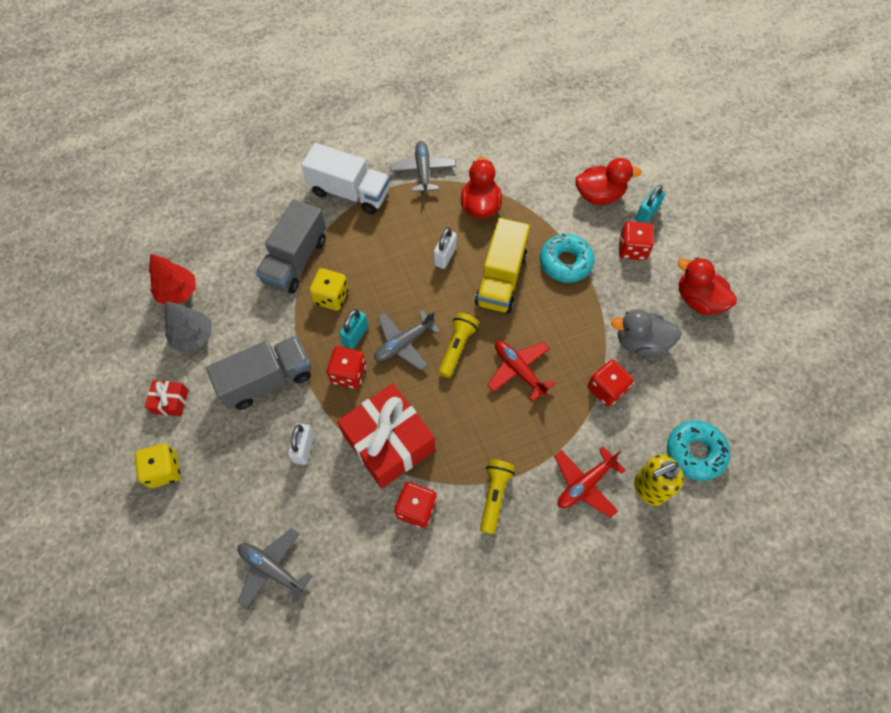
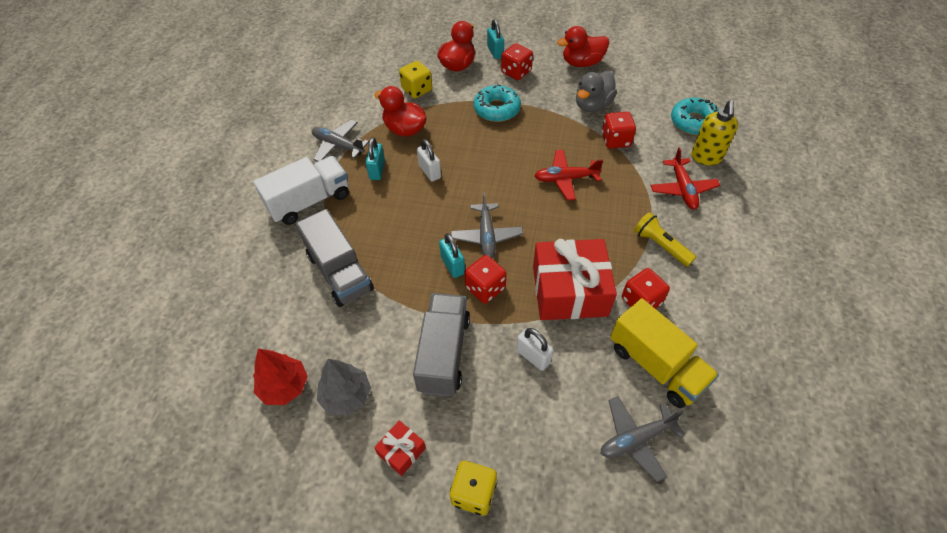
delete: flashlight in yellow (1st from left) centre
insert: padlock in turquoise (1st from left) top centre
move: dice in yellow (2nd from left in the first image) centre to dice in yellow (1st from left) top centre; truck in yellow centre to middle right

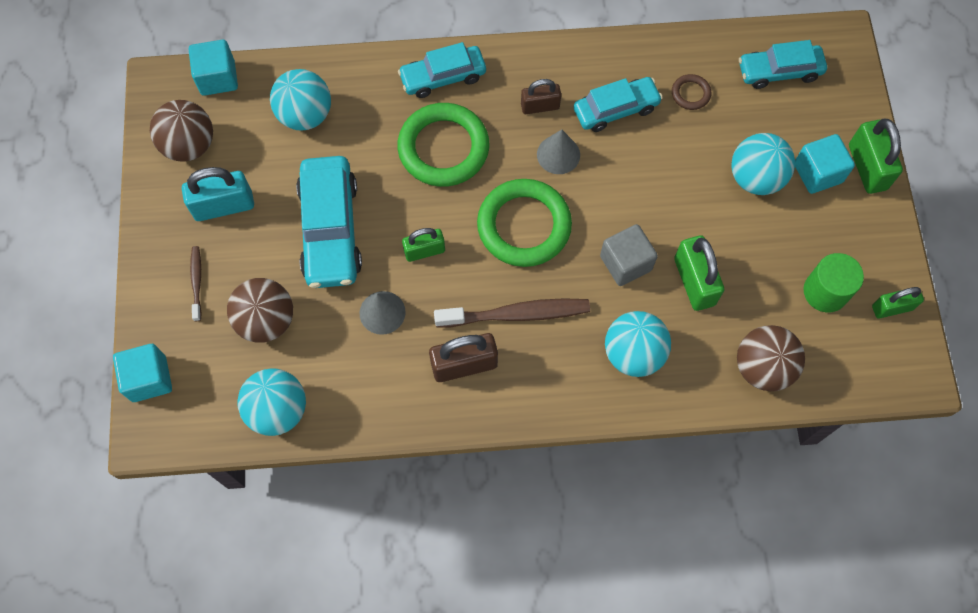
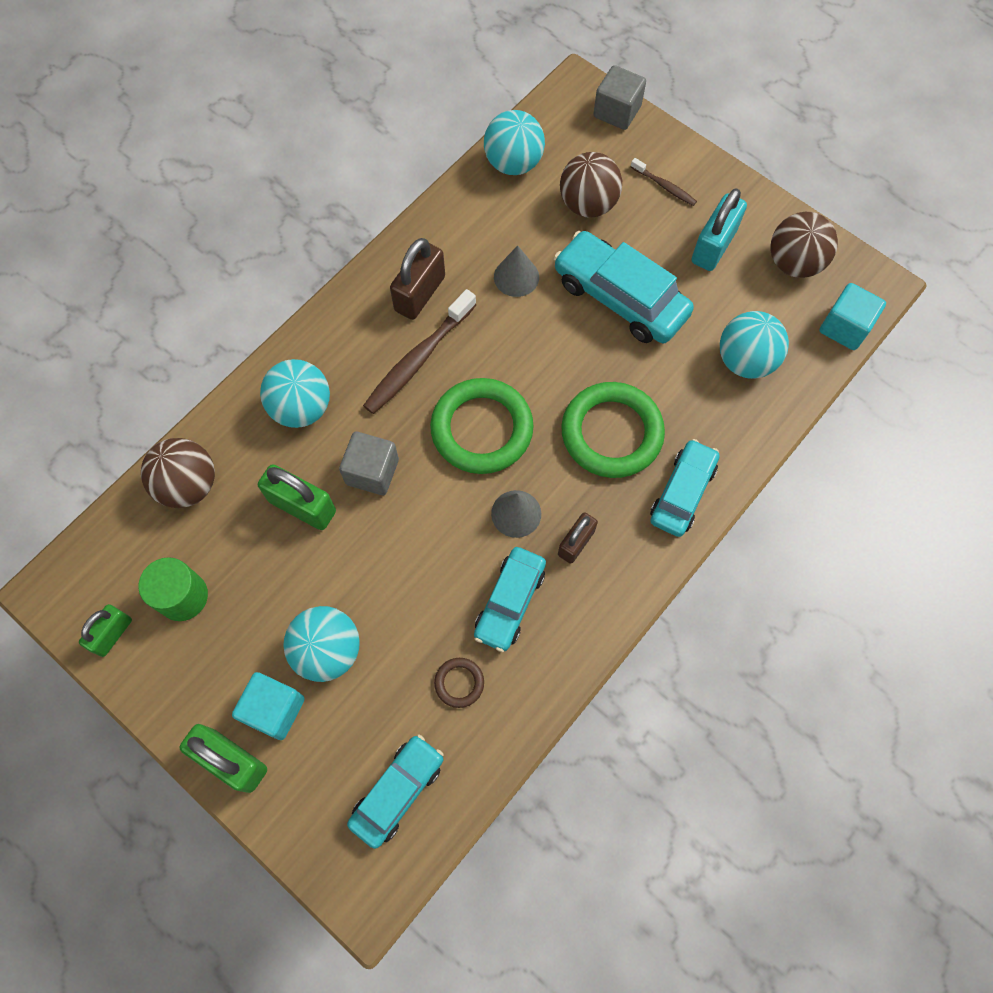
delete: padlock in green (1st from left) centre
recolor: cube in turquoise (1st from left) middle left to cube in grey (2nd from left) top centre

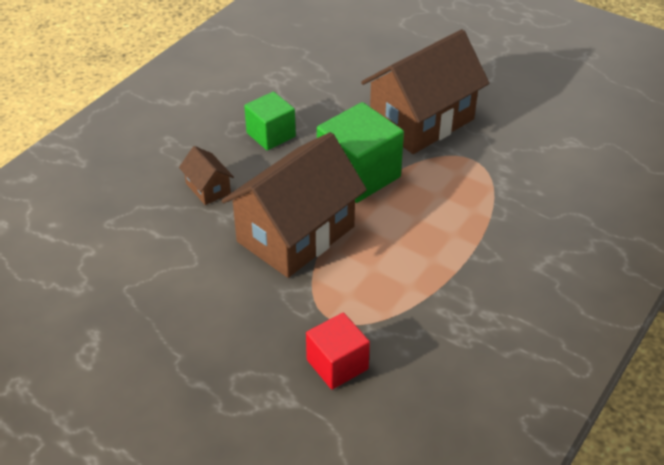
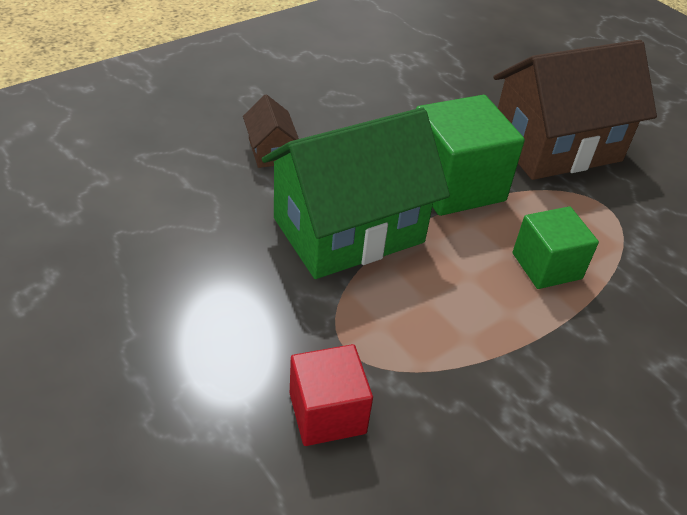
move: cube in green (1st from left in the first image) top centre to cube in green (2nd from left) middle right
recolor: house in brown (2nd from left) centre to house in green centre

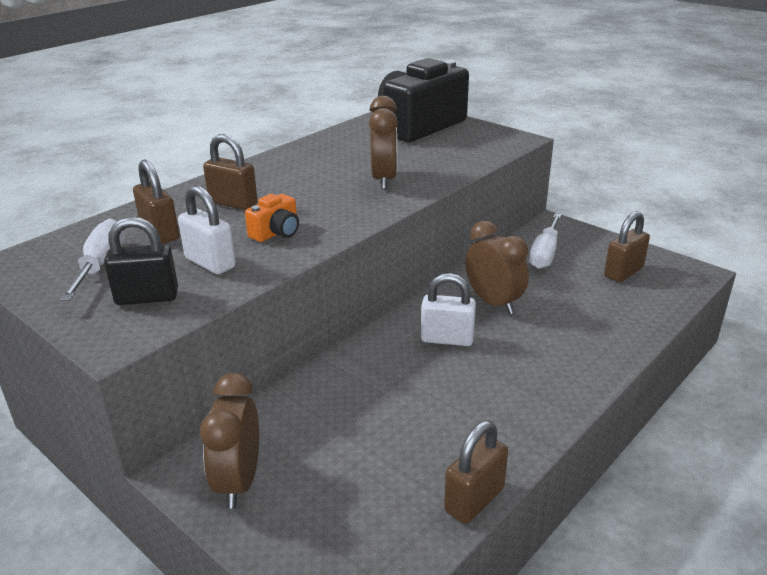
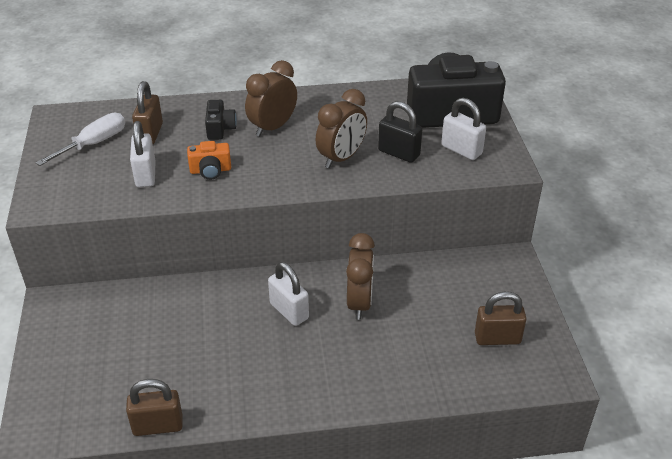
delete: screwdriver in white (2nd from left) middle right
insert: padlock in white (3rd from left) top right
move: clock in brown (1st from left) bottom left to top centre; padlock in black middle left to top centre
replace: padlock in brown (2nd from left) top left to camera in black (1st from left) top left

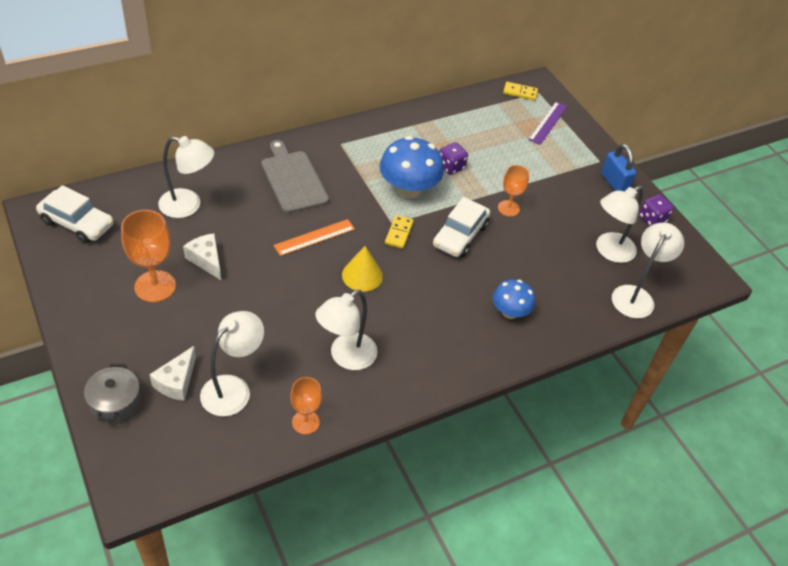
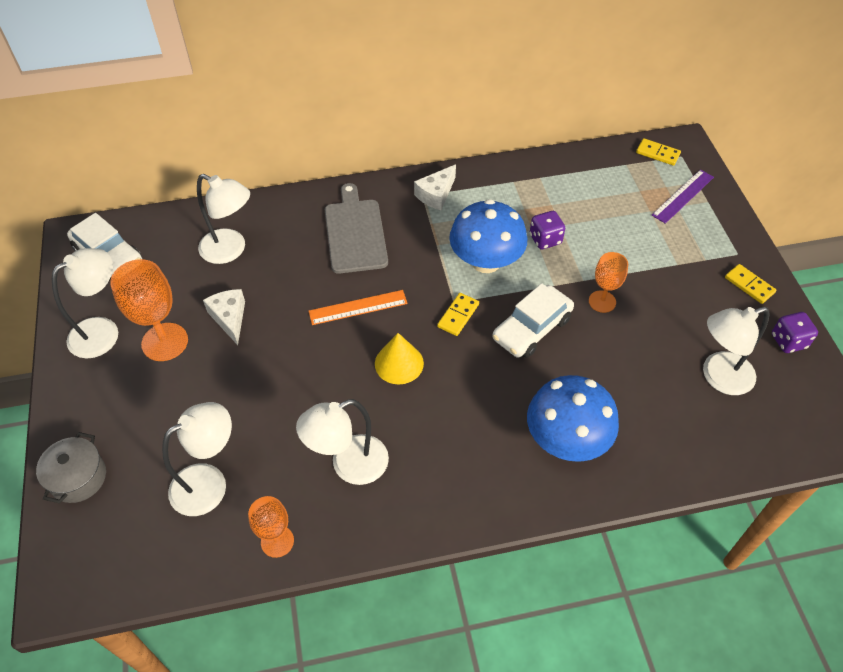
move: lamp in white (5th from left in the first image) middle right to lamp in white (1st from left) middle left; cheese in white (1st from left in the first image) middle left to cheese in white (2nd from left) top centre
replace: padlock in blue top right to domino in yellow (3rd from left) middle right
resize: mushroom in blue (2nd from left) centre = middle right x1.66

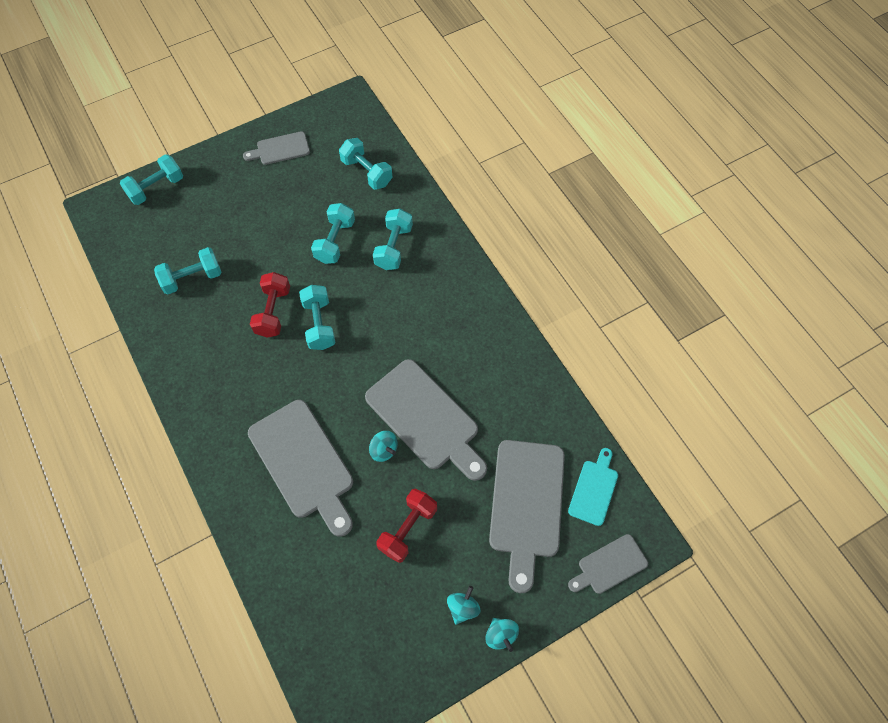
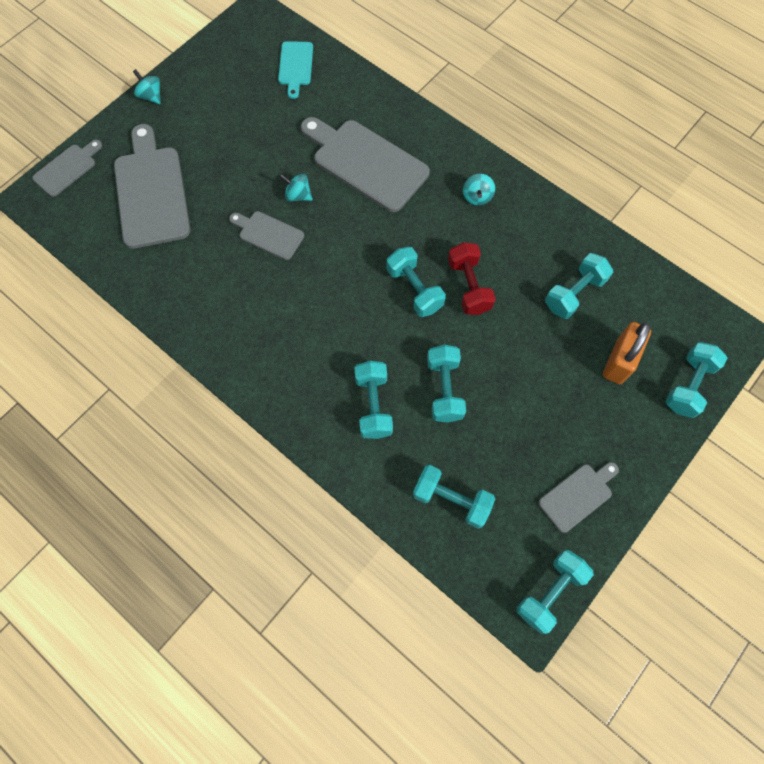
delete: dumbbell in red (2nd from left) bottom centre
insert: dumbbell in turquoise (5th from left) bottom right; padlock in orange middle right
move: cutting board in turquoise bottom right to top centre; spinning top in turquoise (2nd from left in the first image) bottom centre to spinning top in turquoise (3rd from left) top centre
resize: cutting board in grey (3rd from left) centre = top centre x0.53

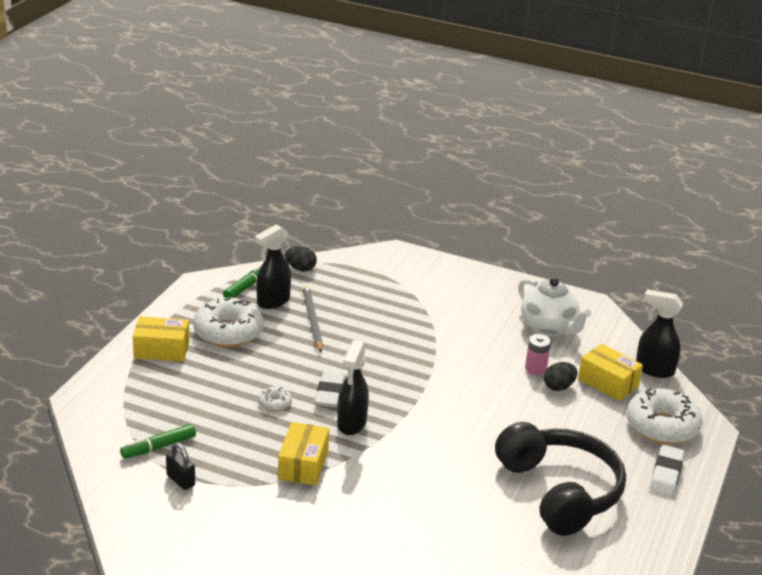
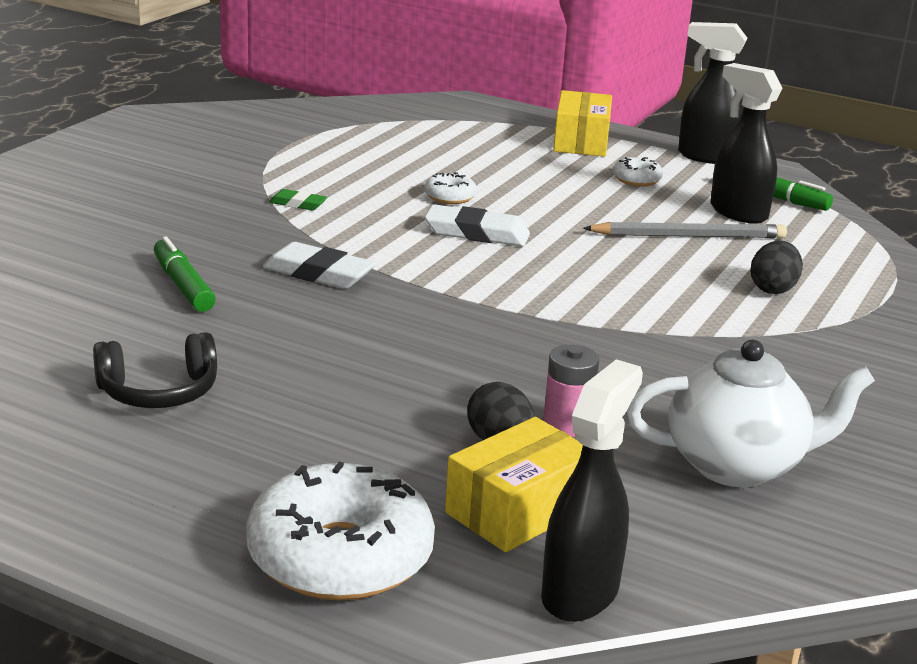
delete: padlock in black bottom left
move: marker in green (1st from left) bottom left to middle left; eraser in white (2nd from left in the first image) bottom right to eraser in white (1st from left) centre; spray bottle in black (2nd from left) bottom centre to top right; egg in black (1st from left in the first image) centre to egg in black (2nd from left) middle right
replace: box in yellow (2nd from left) bottom centre to eraser in green top left
rotate: teapot in white middle right = middle right 150 degrees counterclockwise
resize: headphones in black bottom right = middle left x0.49; donut in white (1st from left in the first image) middle left = top right x0.45

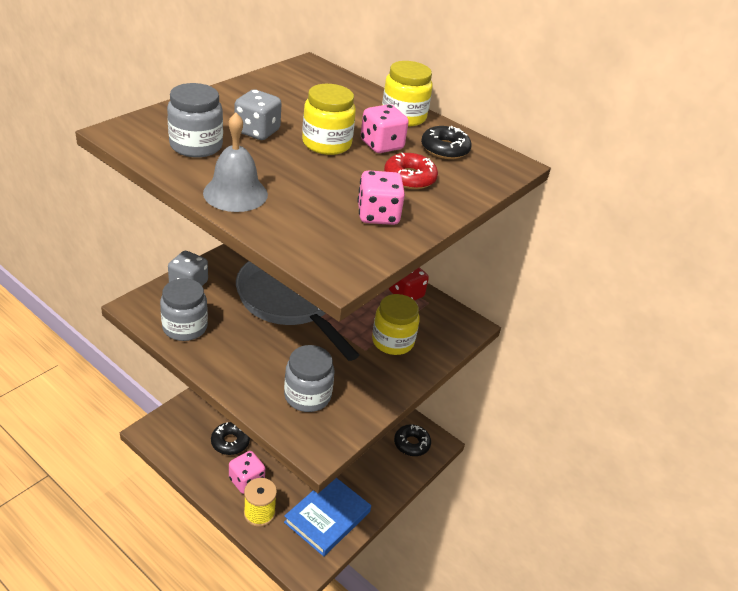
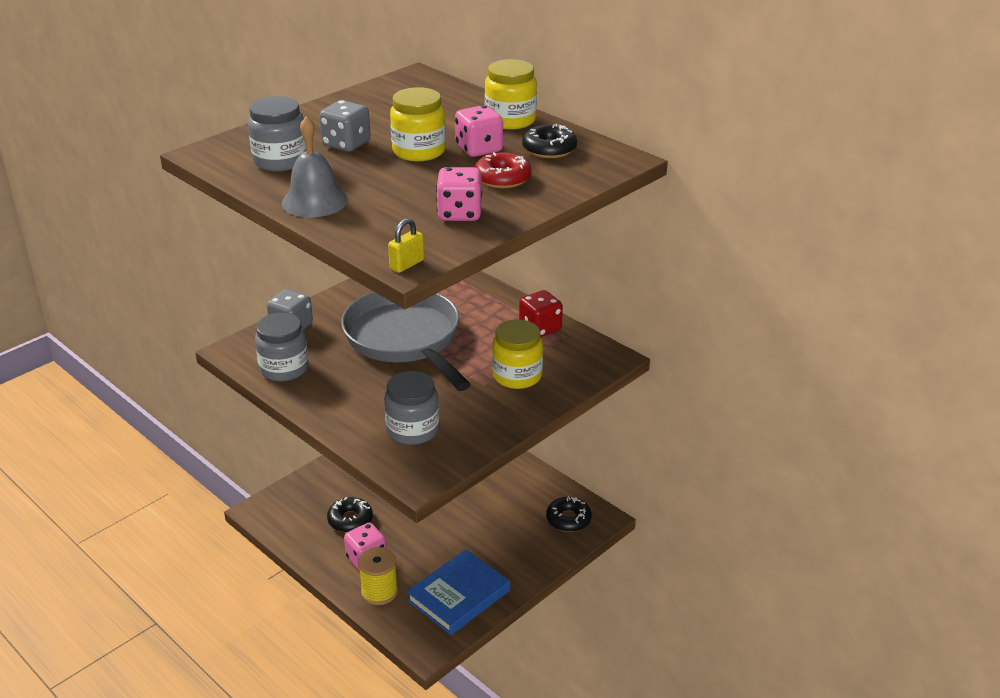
insert: padlock in yellow centre

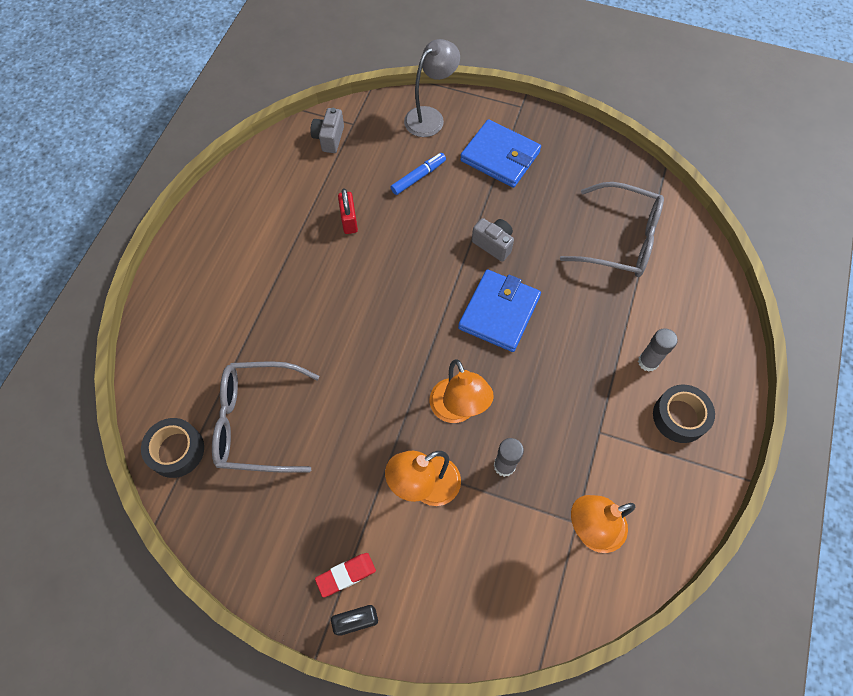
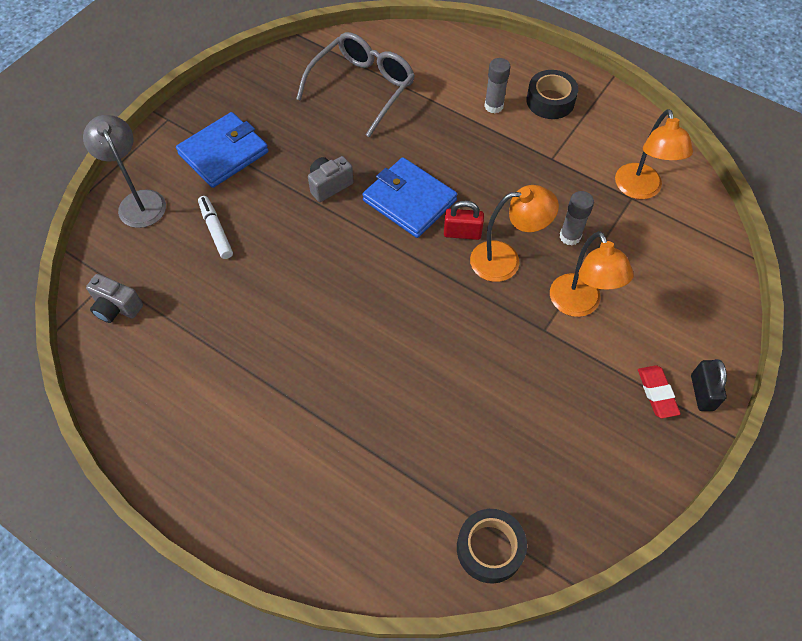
delete: glasses in grey (1st from left) middle left
move: padlock in red top centre to centre
recolor: marker in blue top centre to marker in white middle left

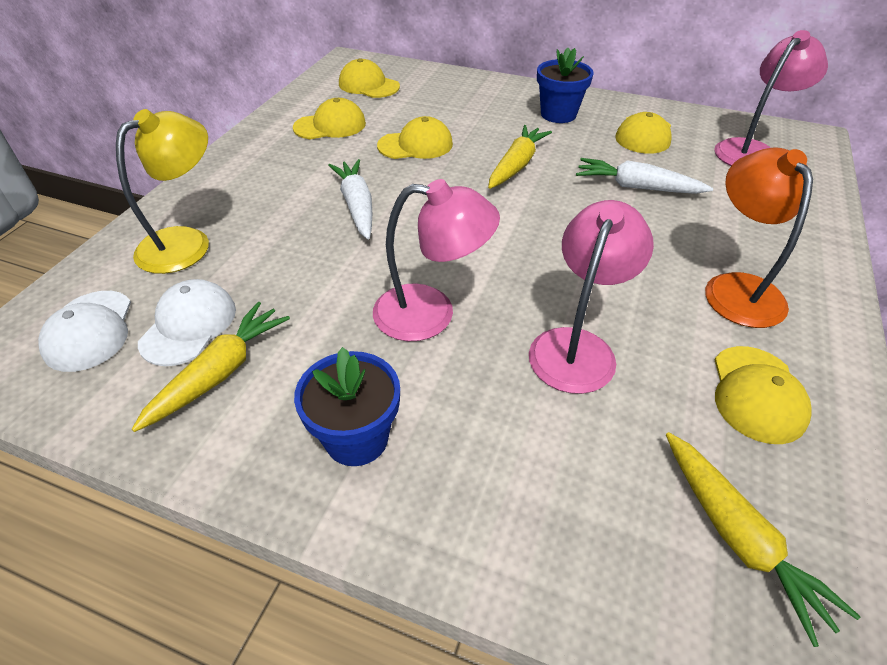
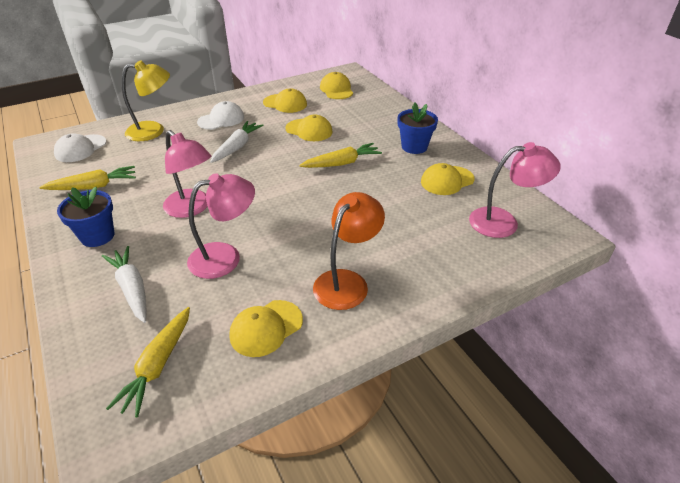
move: carrot in white (2nd from left in the first image) top right to carrot in white (1st from left) middle left; cap in white (2nd from left) middle left to top left

